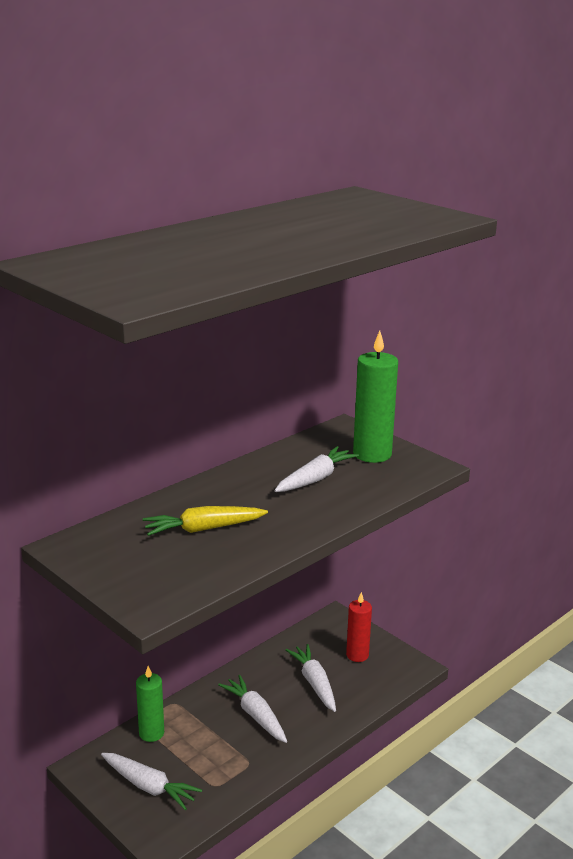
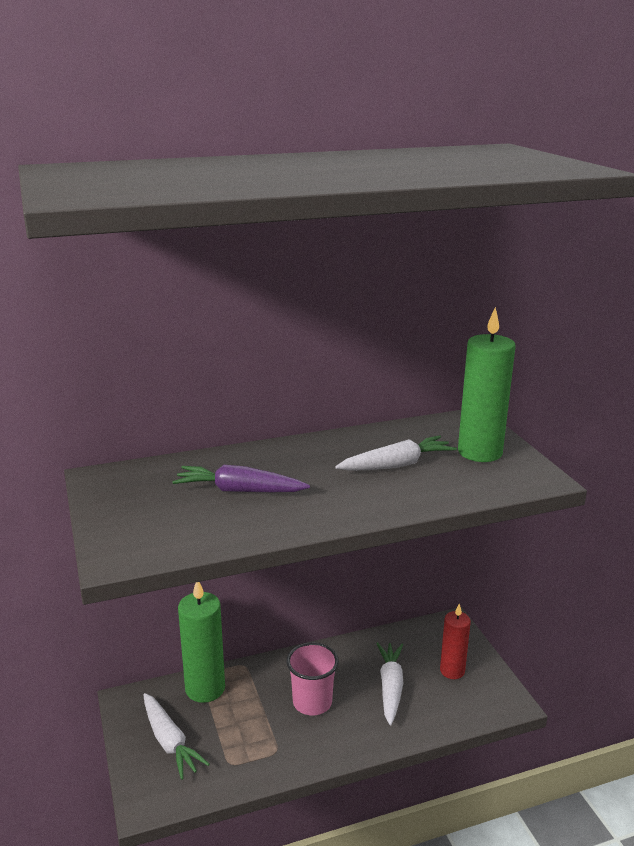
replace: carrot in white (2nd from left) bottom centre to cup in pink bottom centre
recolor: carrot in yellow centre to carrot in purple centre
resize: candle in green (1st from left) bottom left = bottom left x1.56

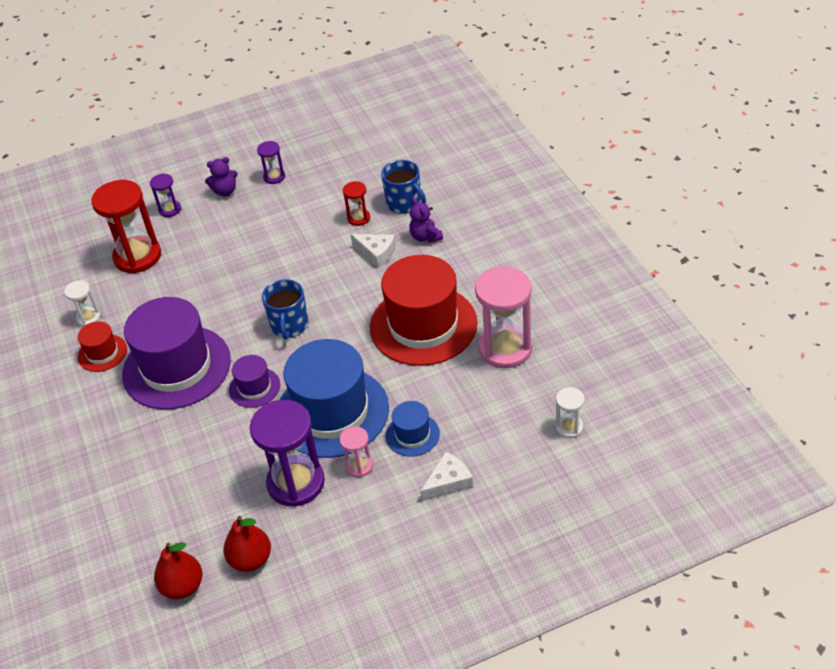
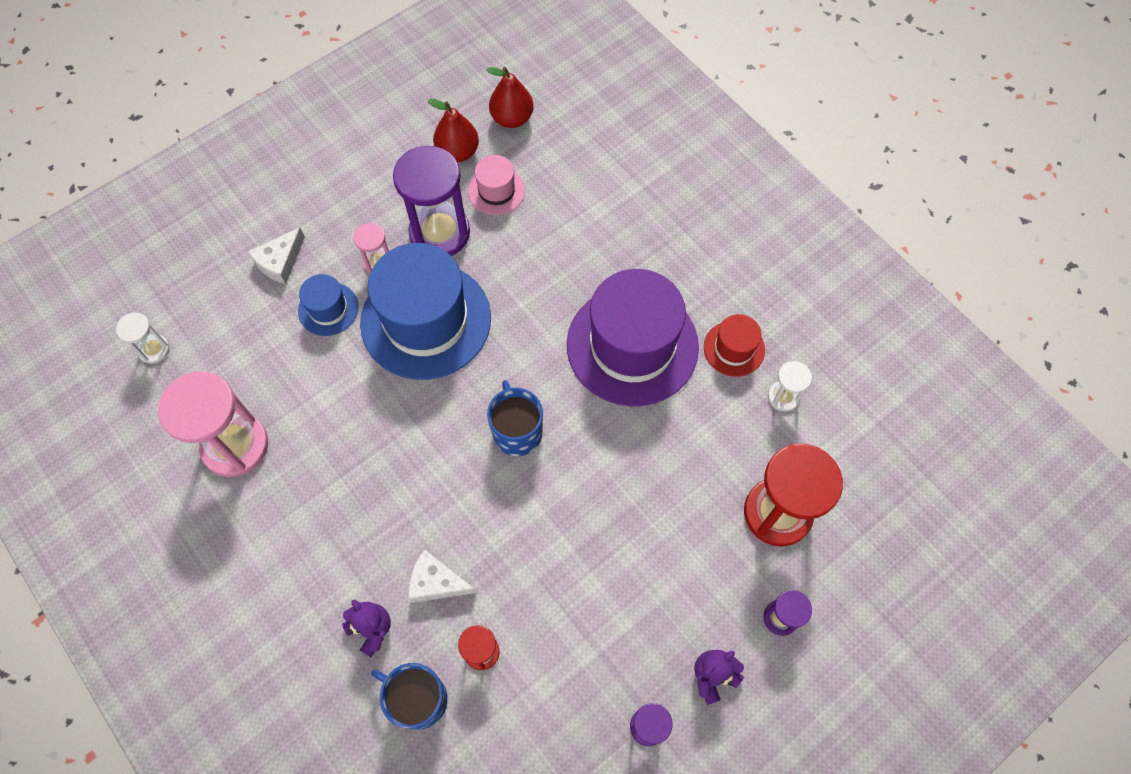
delete: hat in purple (2nd from left) middle left; hat in red (2nd from left) centre
insert: hat in pink top centre

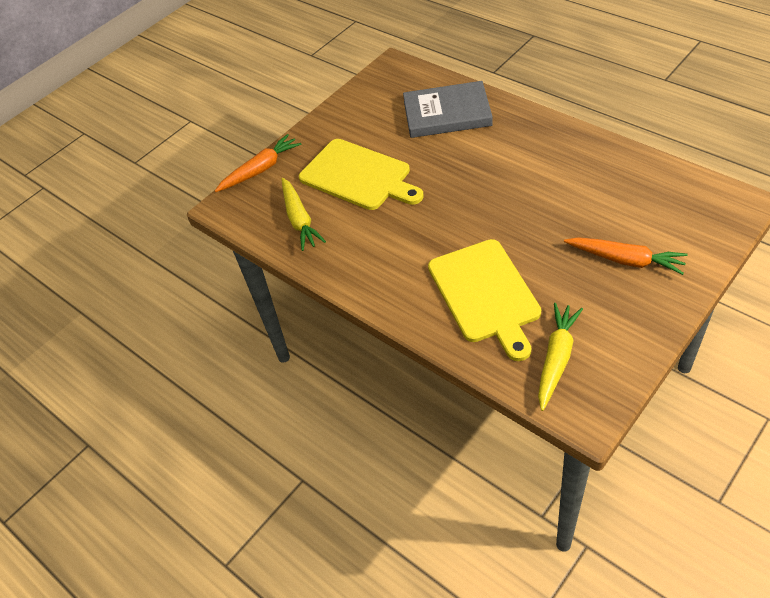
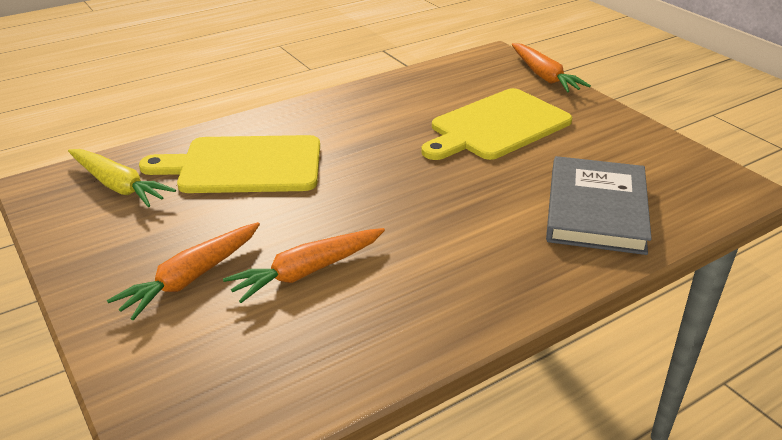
delete: carrot in yellow (1st from left) centre
insert: carrot in orange (2nd from left) centre

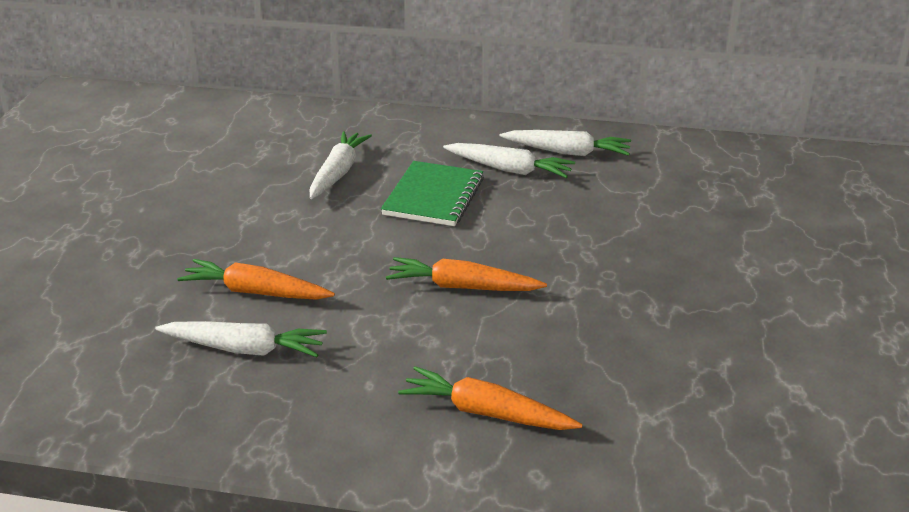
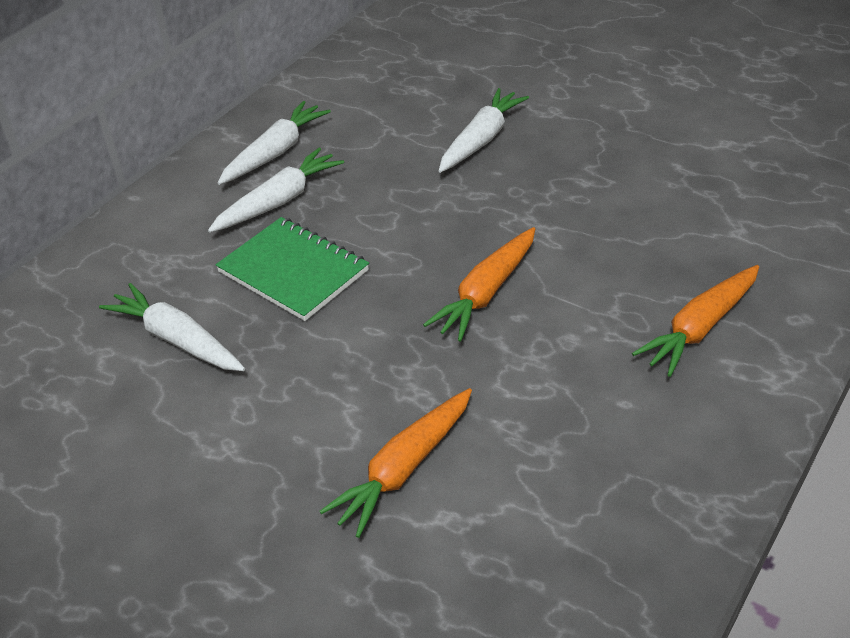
move: carrot in white (1st from left in the first image) middle left to carrot in white (4th from left) top centre

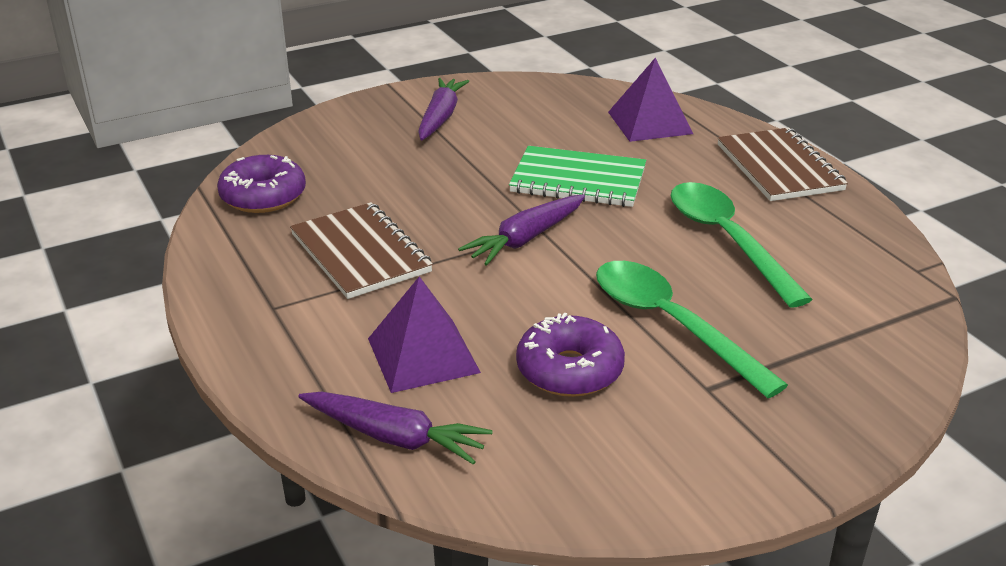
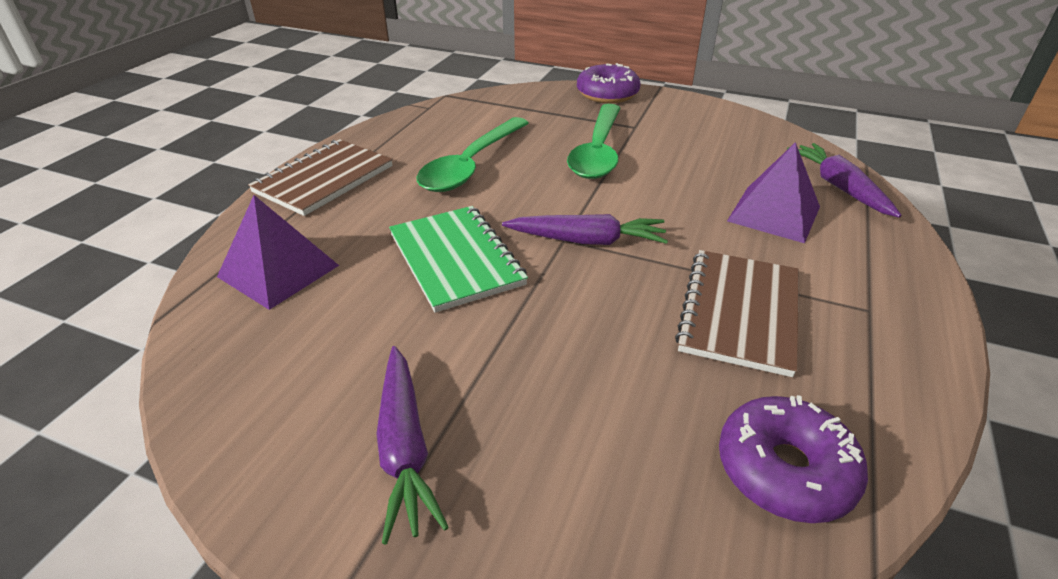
move: donut in purple (2nd from left in the first image) centre to donut in purple (1st from left) top centre
rotate: carrot in purple (2nd from left in the first image) top centre = bottom centre 75 degrees counterclockwise

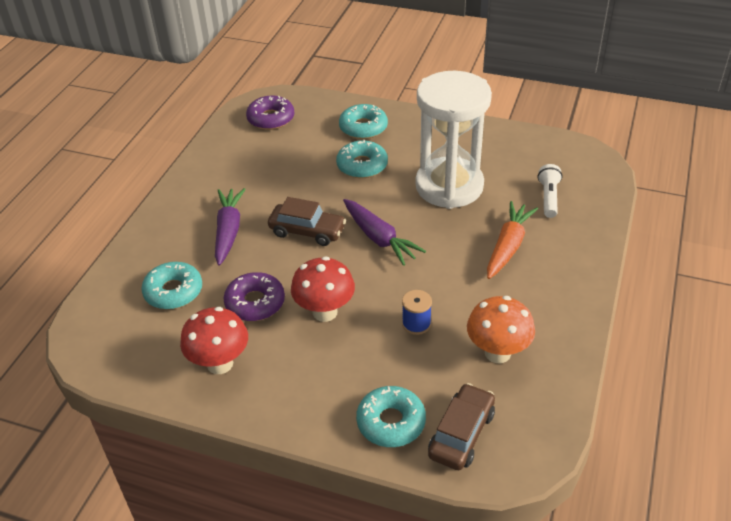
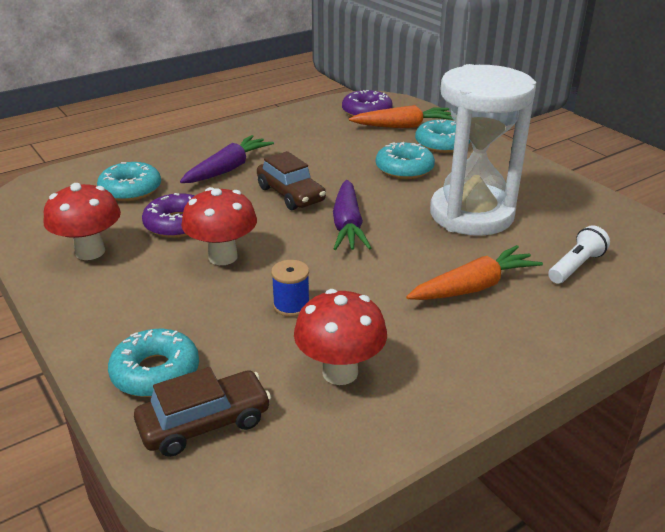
insert: carrot in orange (1st from left) top centre
recolor: mushroom in orange middle right to mushroom in red (3rd from left) centre

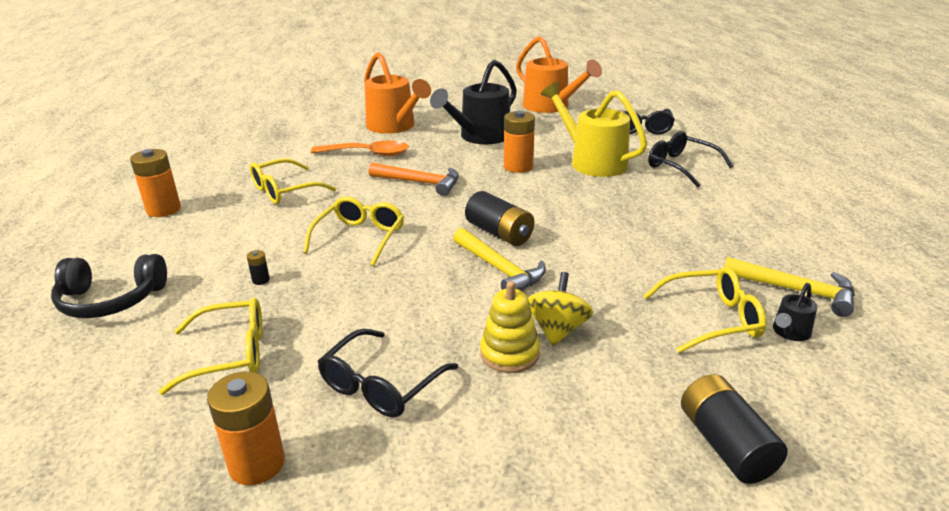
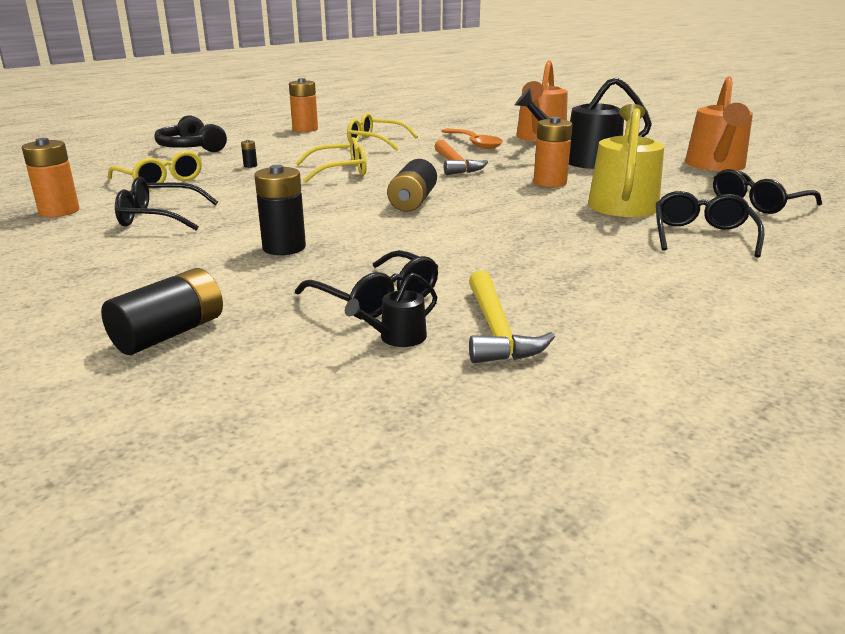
delete: hammer in yellow (1st from left) centre; stacking toy in yellow centre
replace: spinning top in yellow centre to battery in black (3rd from left) top left
recolor: glasses in yellow (4th from left) middle right to glasses in black (2nd from left) centre
rotate: watering can in black (2nd from left in the first image) middle right = centre 45 degrees counterclockwise

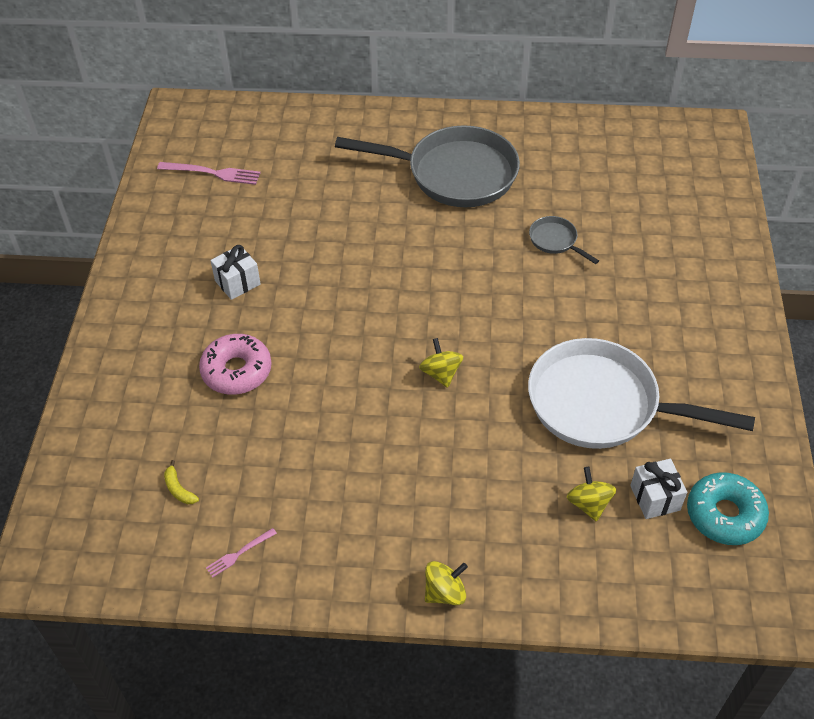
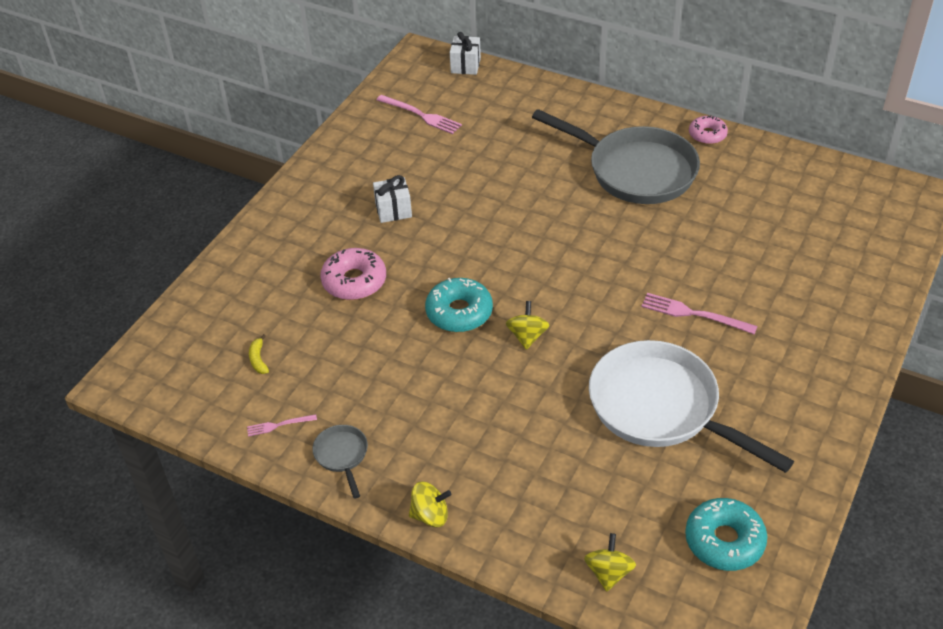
insert: donut in turquoise (1st from left) centre; fork in pink (3rd from left) middle right; donut in pink (2nd from left) top right
move: pan in grey (2nd from left in the first image) middle right to pan in grey (1st from left) bottom centre; gift in white (2nd from left) bottom right to top centre; spinning top in yellow (3rd from left) bottom right to bottom centre

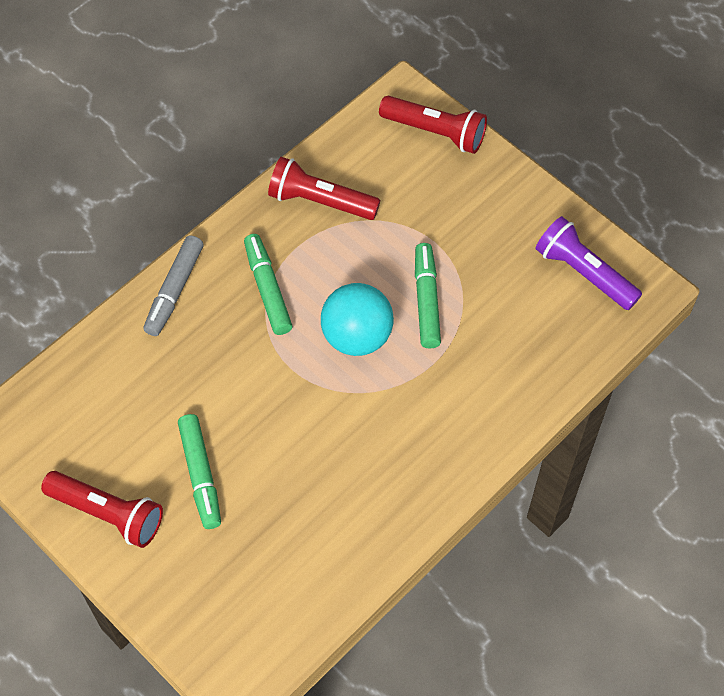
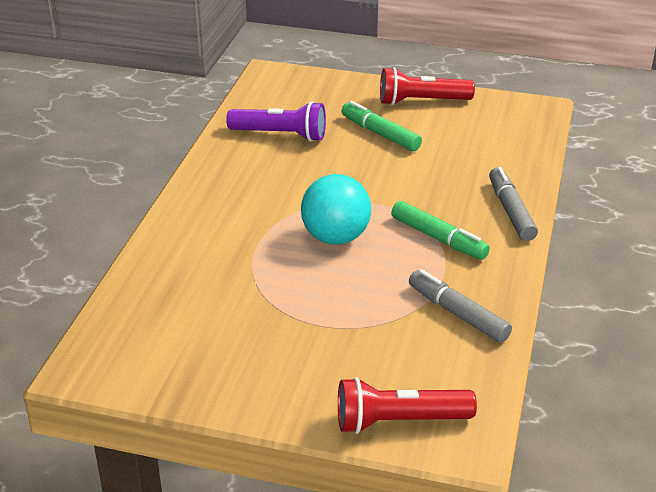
delete: marker in green (3rd from left) centre
move: flashlight in purple middle right to top centre
replace: flashlight in red (2nd from left) top centre to marker in grey (1st from left) middle right

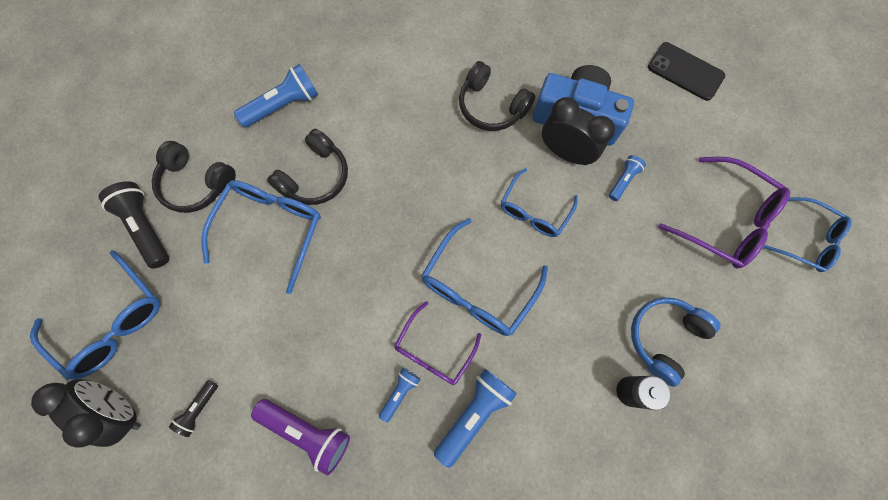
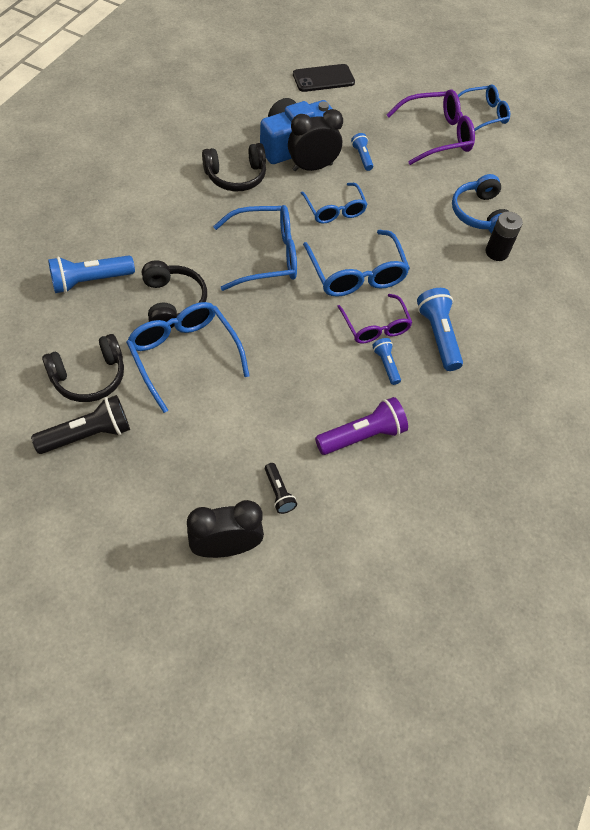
move: glasses in blue (1st from left in the first image) middle left to glasses in blue (2nd from left) top centre
rotate: flashlight in black (1st from left) middle left = middle left 150 degrees clockwise; flashlight in blue (1st from left) top left = top left 120 degrees counterclockwise

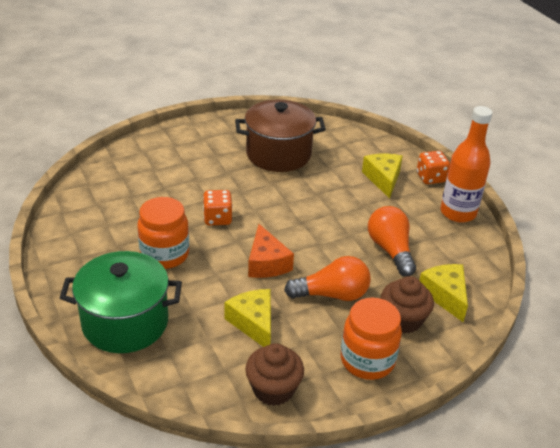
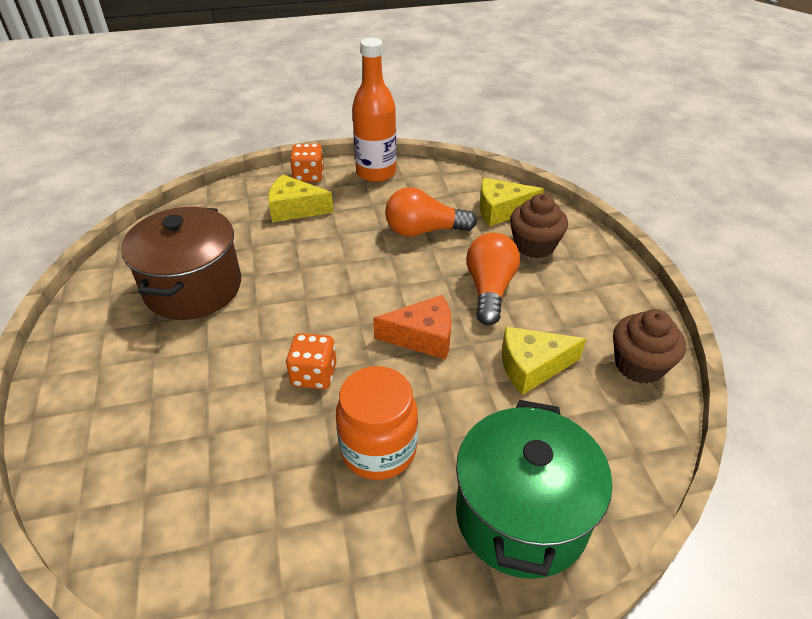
delete: jar in orange (2nd from left) bottom centre

